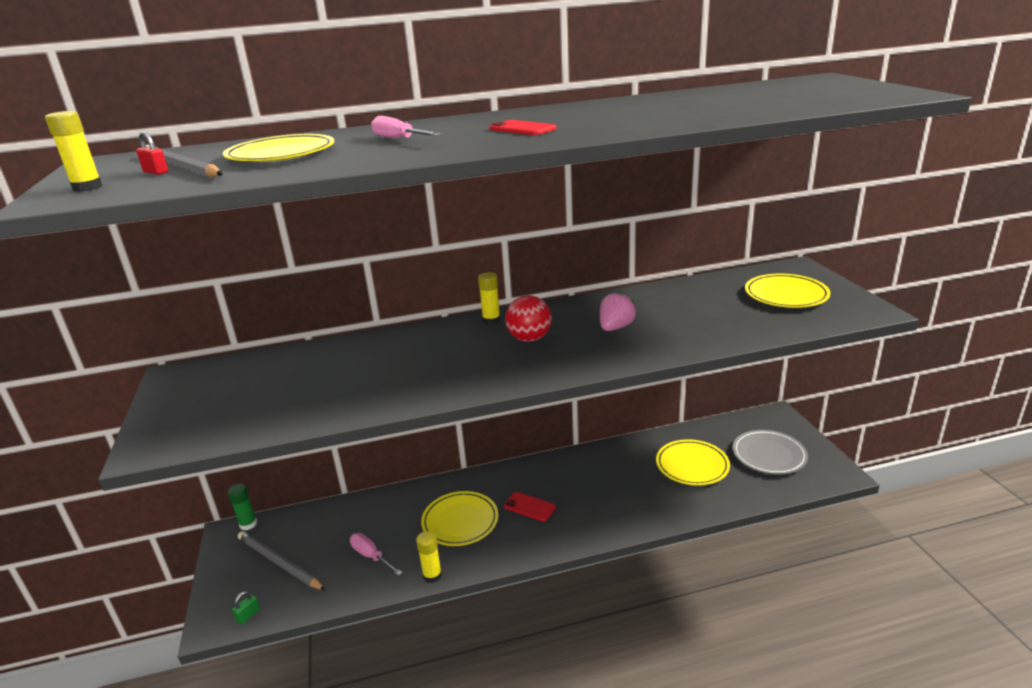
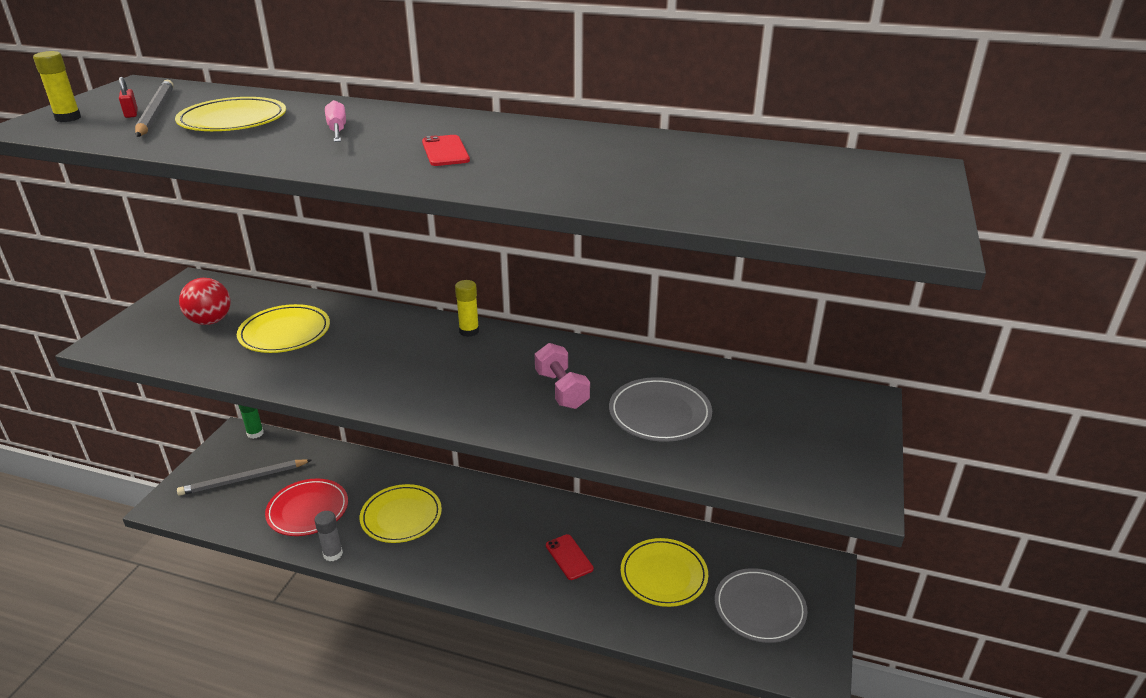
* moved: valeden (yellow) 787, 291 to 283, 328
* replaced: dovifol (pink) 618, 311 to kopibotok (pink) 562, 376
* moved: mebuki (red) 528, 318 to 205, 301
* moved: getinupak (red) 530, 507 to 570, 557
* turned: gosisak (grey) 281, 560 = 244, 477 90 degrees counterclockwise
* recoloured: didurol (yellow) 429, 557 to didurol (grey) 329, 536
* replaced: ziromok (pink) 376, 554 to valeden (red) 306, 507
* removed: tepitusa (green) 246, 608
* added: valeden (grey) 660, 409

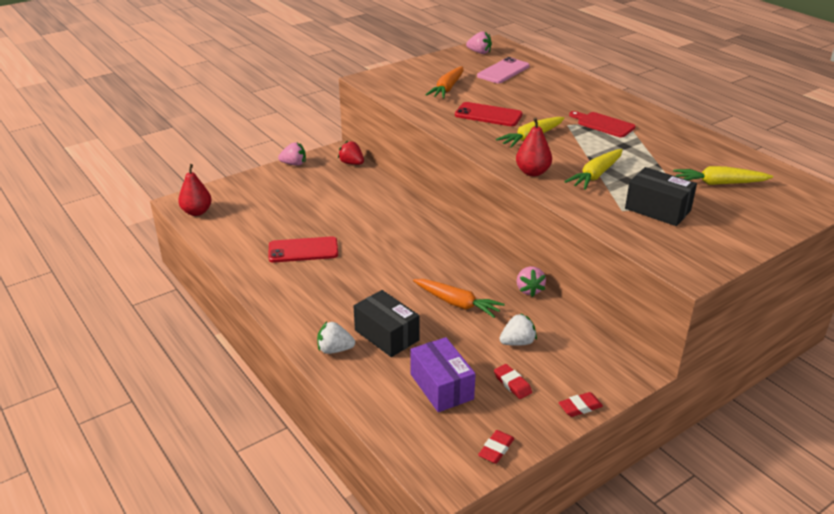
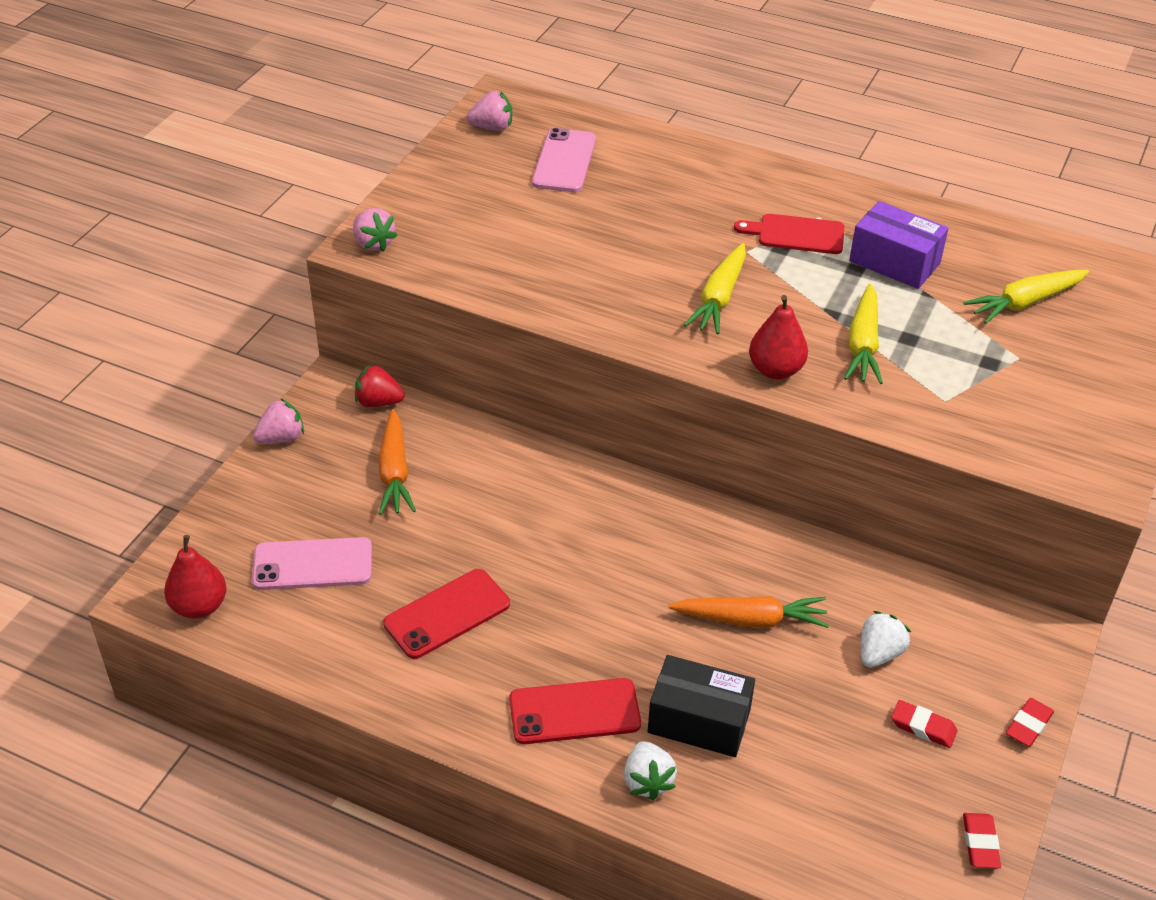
* moved: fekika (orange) 444, 82 to 397, 462
* moved: getinupak (red) 488, 114 to 575, 711
* removed: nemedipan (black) 661, 196
* moved: dovifol (pink) 531, 281 to 375, 230
* turned: dovifol (white) 336, 338 = 650, 770 75 degrees counterclockwise
* moved: nemedipan (purple) 443, 374 to 899, 245
* added: getinupak (pink) 312, 563

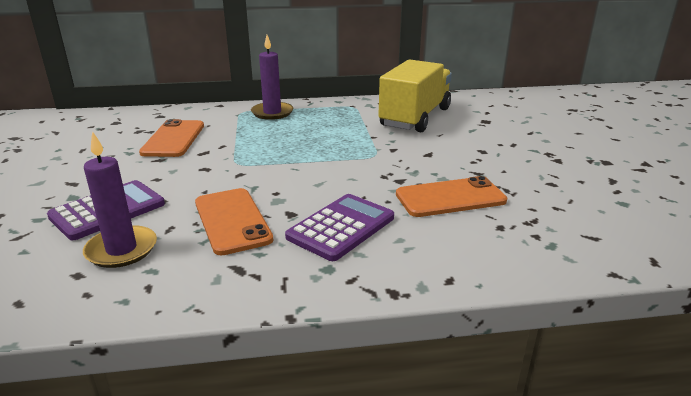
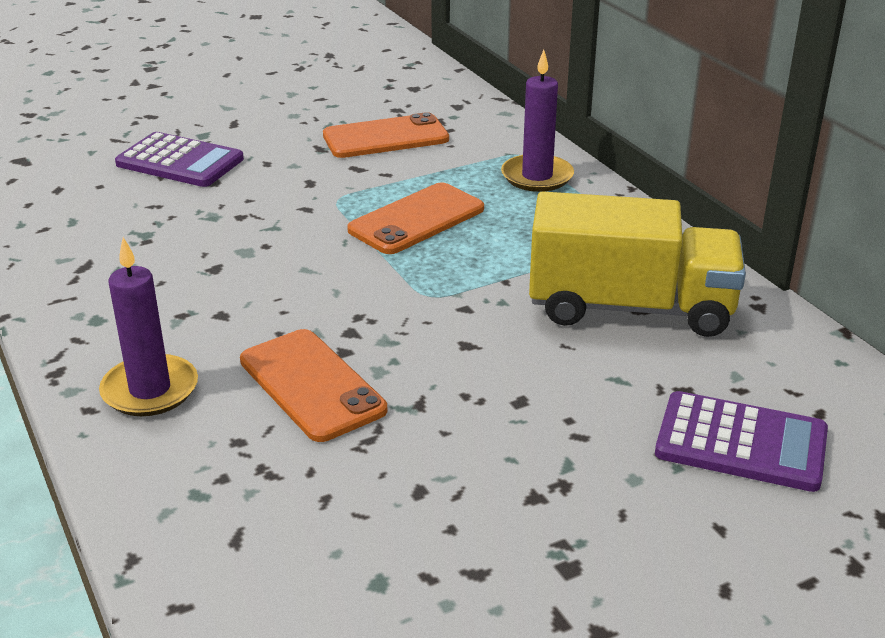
* moved: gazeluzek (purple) 120, 199 to 148, 326
* moved: getinupak (orange) 234, 221 to 415, 218
* moved: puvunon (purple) 339, 227 to 741, 441

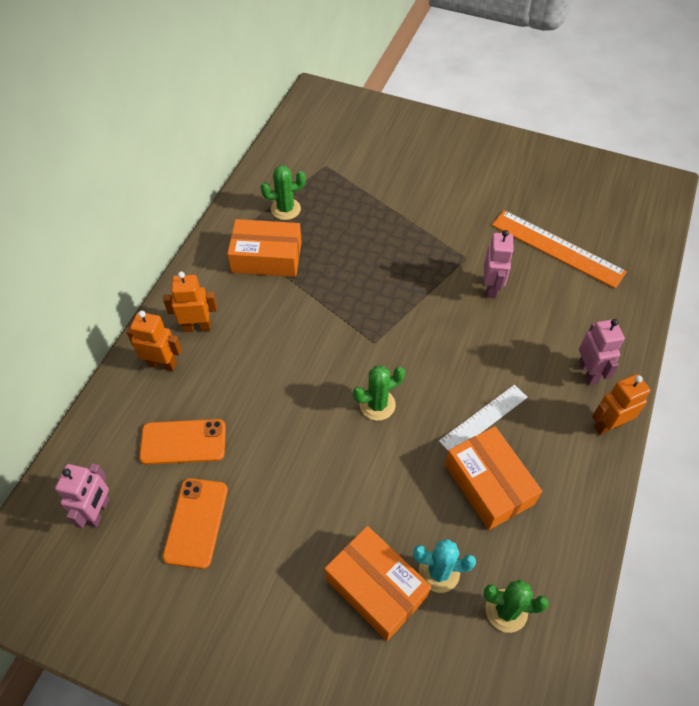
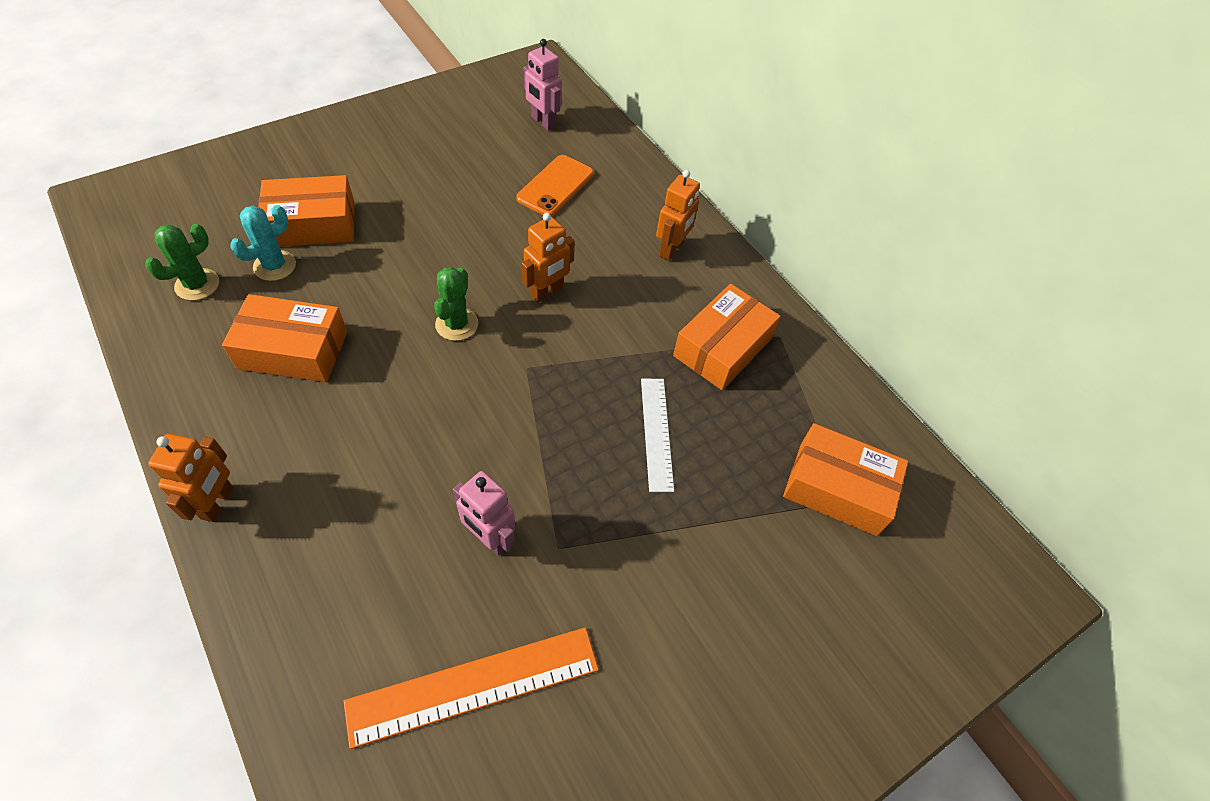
* removed: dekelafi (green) 283, 192
* moved: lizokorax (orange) 154, 341 to 548, 258
* removed: lizokorax (pink) 602, 352
* moved: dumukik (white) 483, 417 to 657, 435
* removed: getinupak (orange) 195, 523
* added: nemedipan (orange) 845, 479

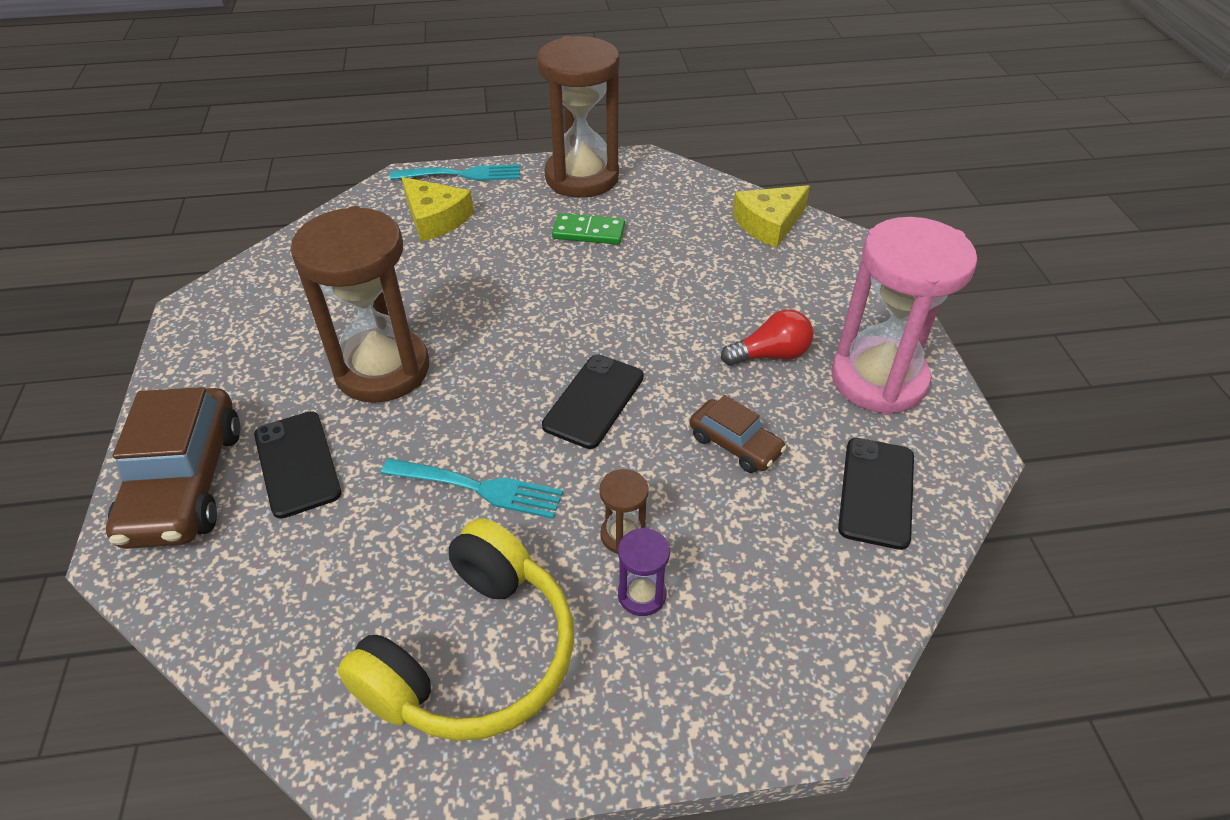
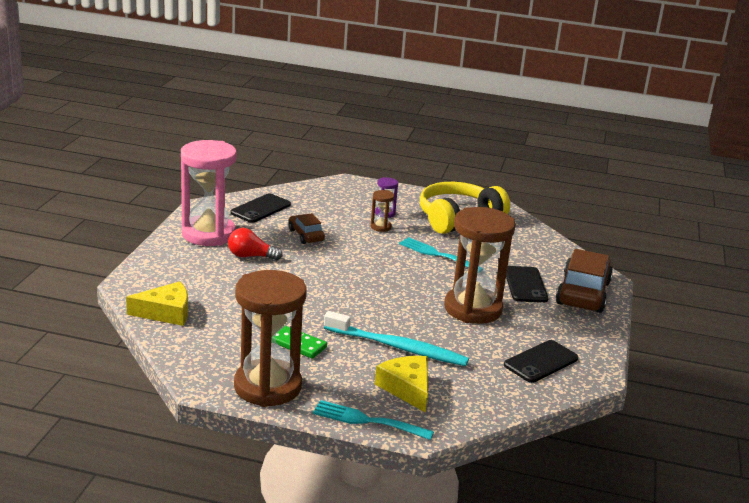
* moved: getinupak (black) 593, 402 to 541, 361
* added: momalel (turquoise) 396, 338

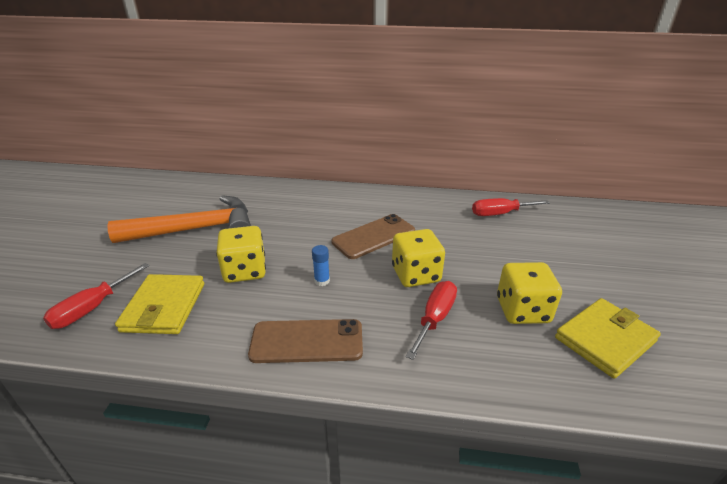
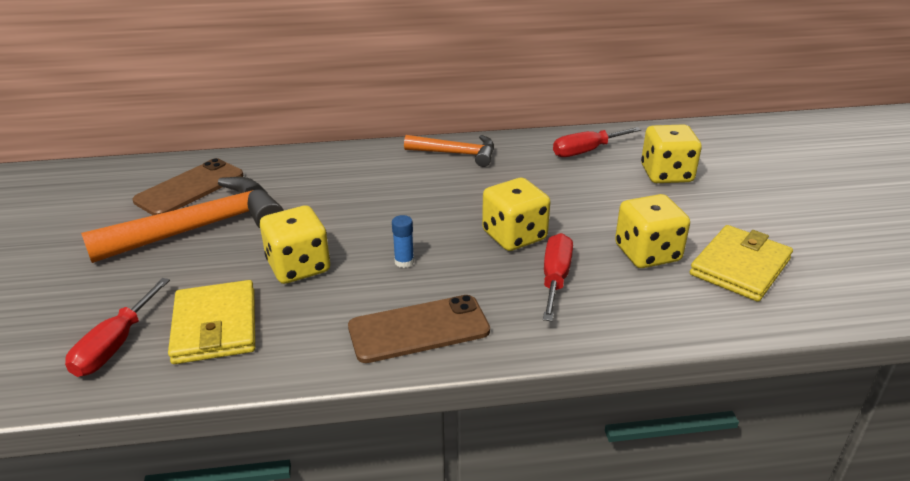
* moved: getinupak (brown) 373, 236 to 187, 186
* added: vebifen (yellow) 671, 153
* added: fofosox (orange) 449, 151

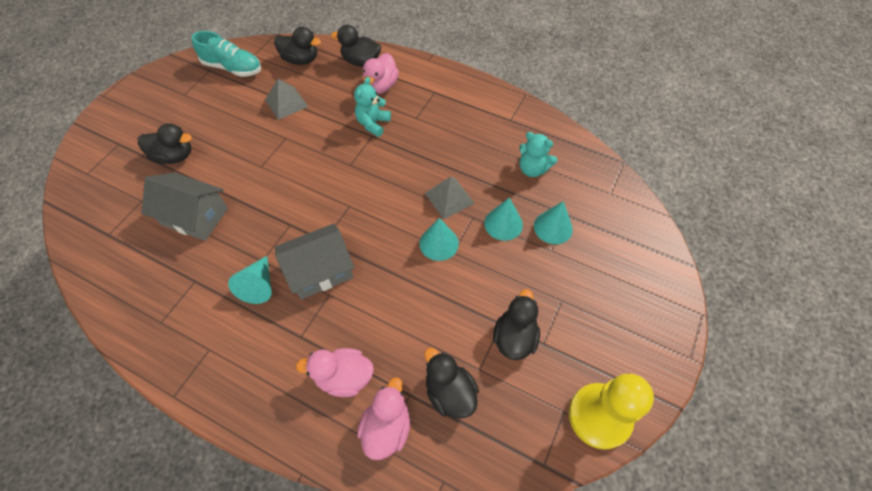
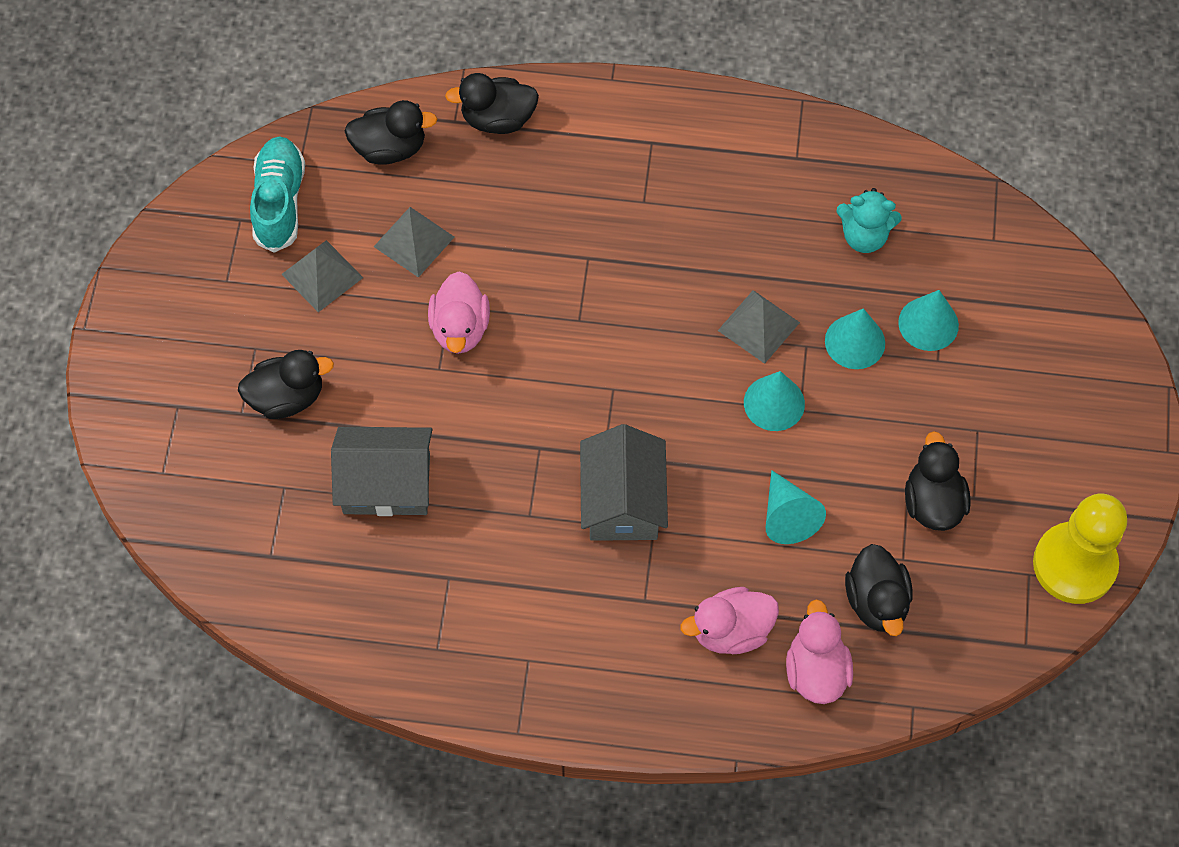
* turned: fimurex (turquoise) 226, 54 = 277, 194 90 degrees counterclockwise
* moved: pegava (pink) 381, 73 to 459, 312
* removed: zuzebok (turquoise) 372, 107
* turned: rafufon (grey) 314, 261 = 624, 482 45 degrees counterclockwise
* moved: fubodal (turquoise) 250, 280 to 796, 507
* turned: pegava (black) 451, 382 = 879, 590 135 degrees counterclockwise
* added: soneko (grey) 322, 276

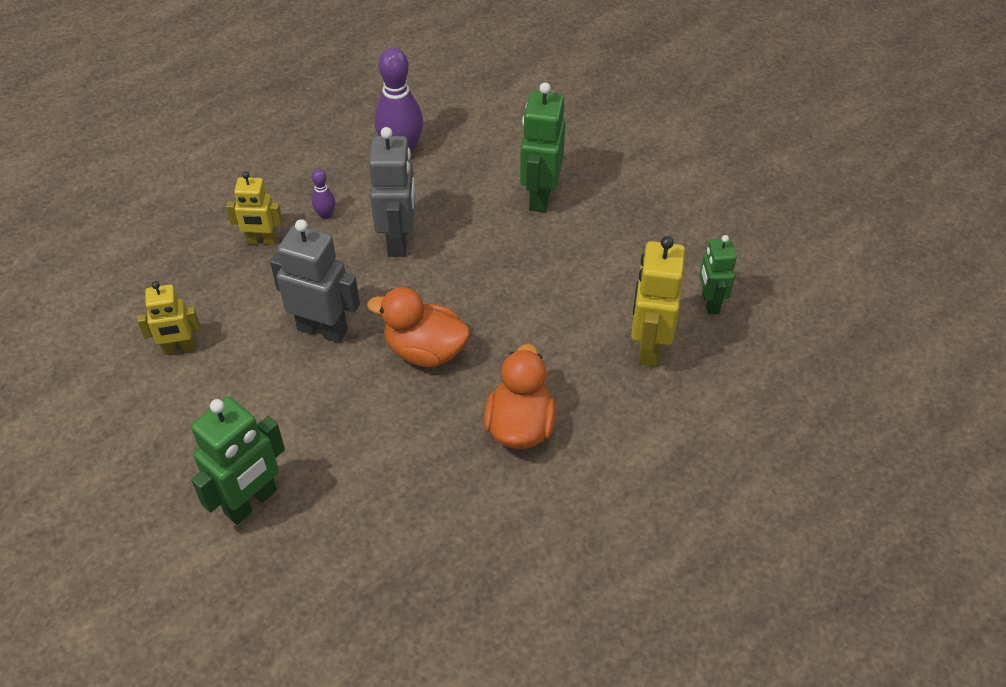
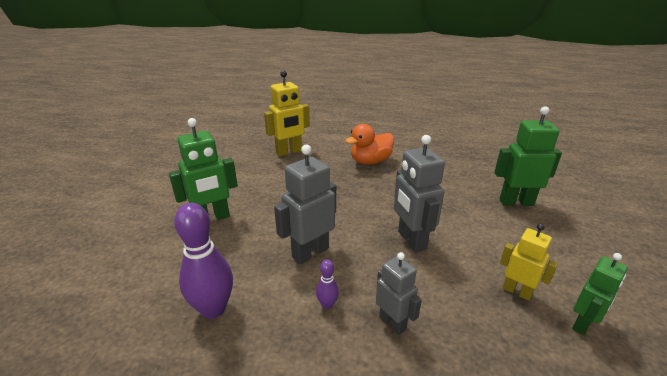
* recoloured: lizokorax (yellow) 254, 208 to lizokorax (grey) 399, 293
* moved: lizokorax (green) 718, 275 to 599, 294
* removed: pegava (orange) 418, 327

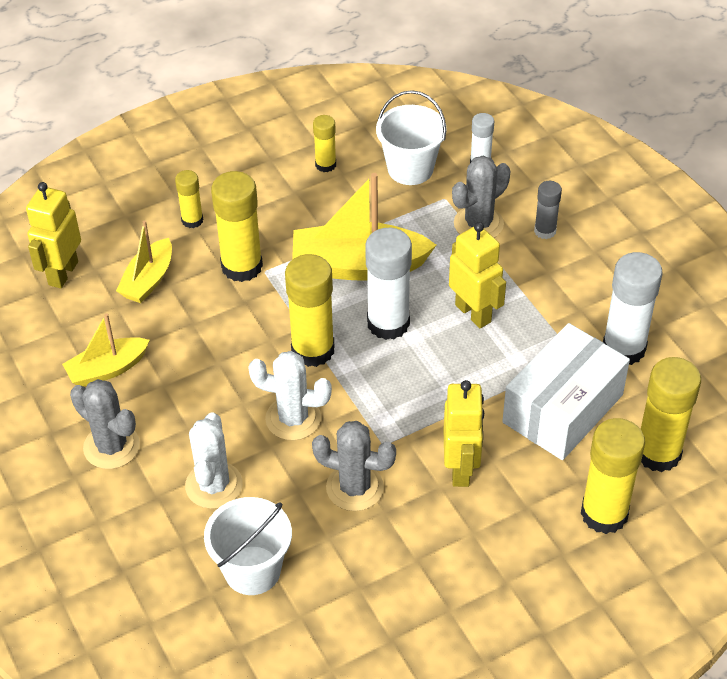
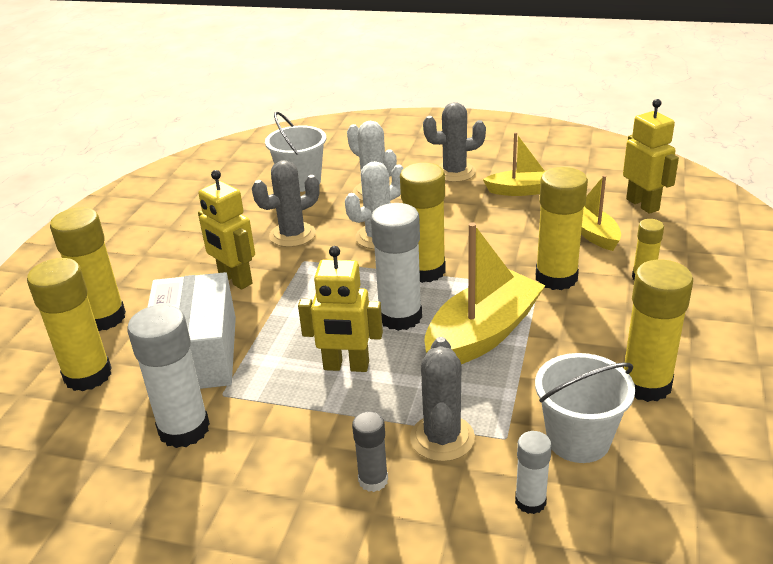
* resized: didurol (yellow) 324, 143 = 658, 331 x1.84
* turned: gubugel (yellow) 106, 350 = 514, 164 75 degrees clockwise

